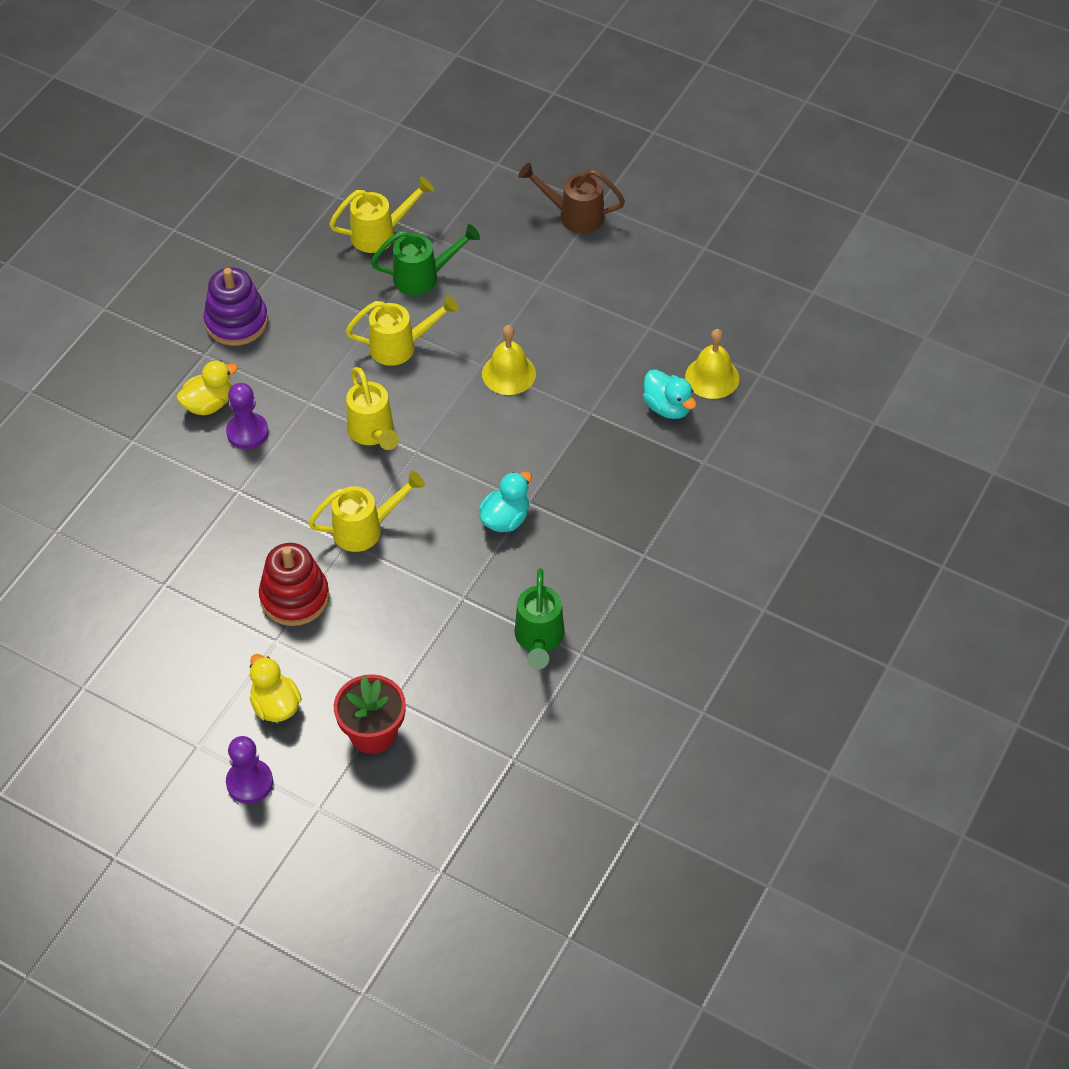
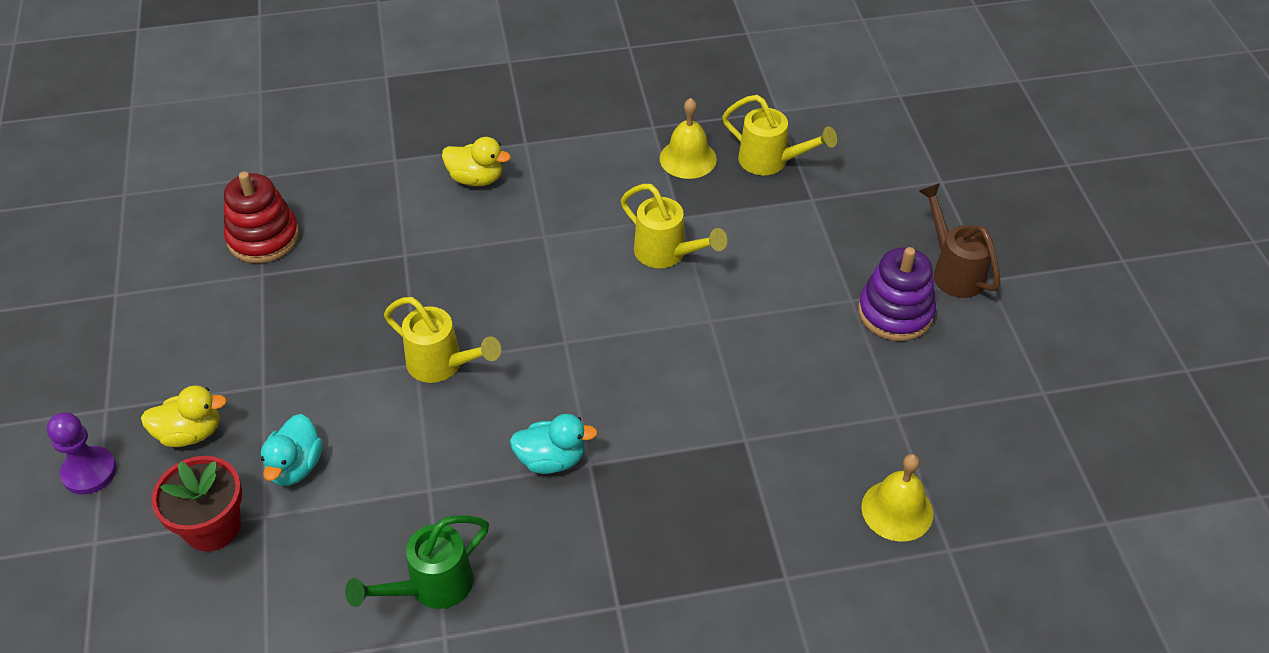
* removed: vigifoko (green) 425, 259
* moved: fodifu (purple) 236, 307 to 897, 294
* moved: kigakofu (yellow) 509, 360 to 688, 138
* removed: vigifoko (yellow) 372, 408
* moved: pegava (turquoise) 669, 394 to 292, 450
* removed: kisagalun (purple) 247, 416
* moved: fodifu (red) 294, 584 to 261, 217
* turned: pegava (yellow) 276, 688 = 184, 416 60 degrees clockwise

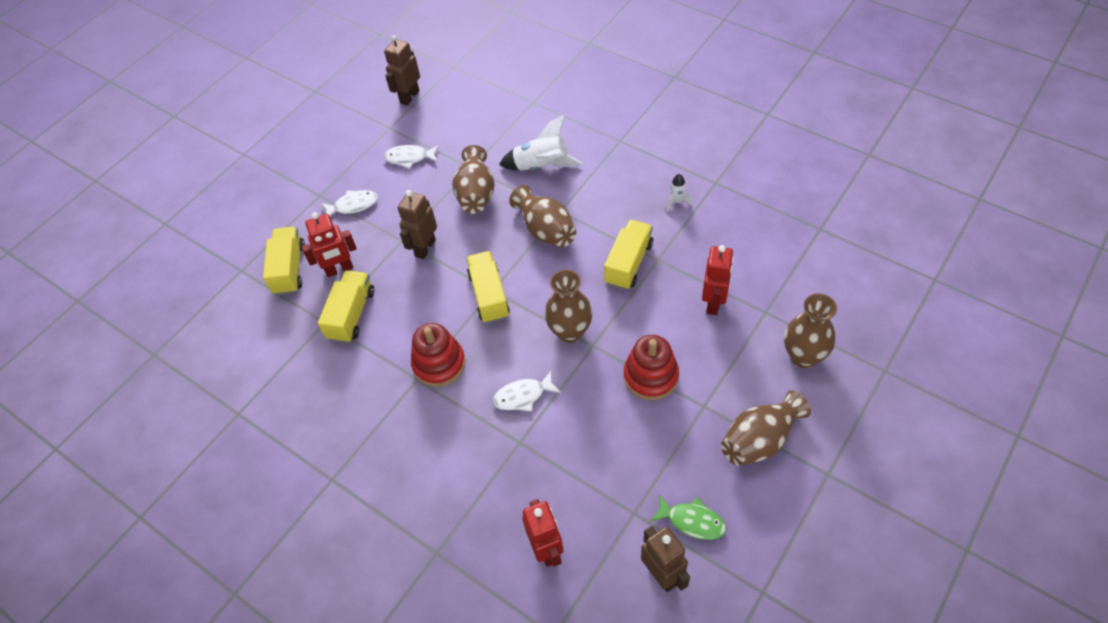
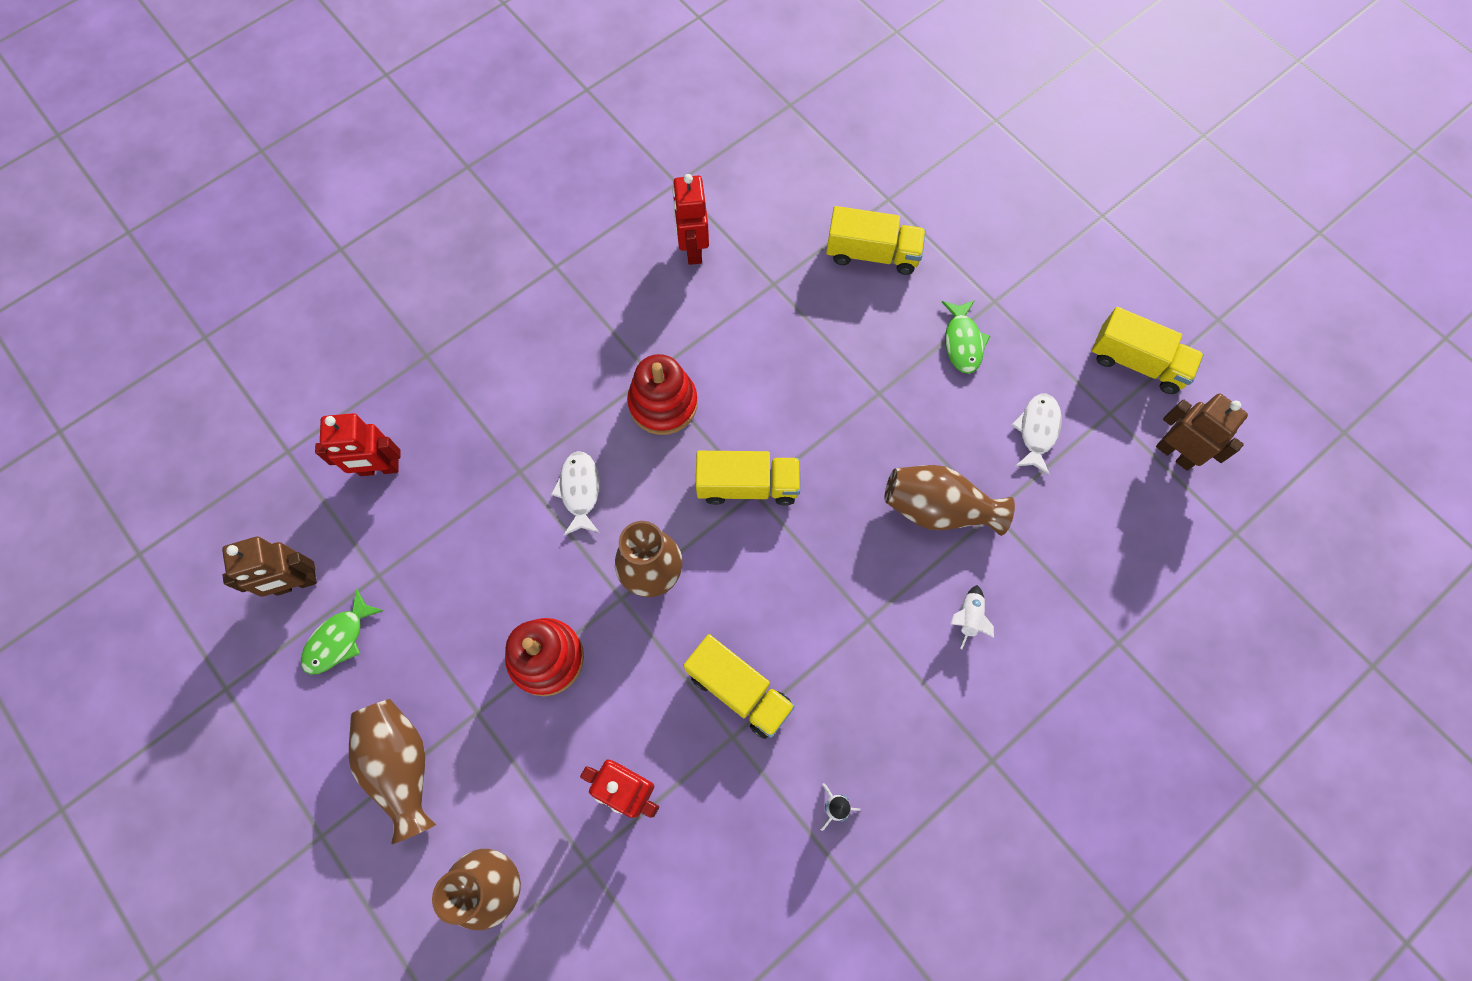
* resized: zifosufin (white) 540, 143 = 972, 617 x0.51
* removed: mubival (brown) 542, 216
* recoloured: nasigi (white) 349, 203 to nasigi (green) 966, 337
* removed: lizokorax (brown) 417, 224
* moved: lizokorax (red) 329, 244 to 690, 219
* moved: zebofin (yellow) 346, 306 to 1148, 350

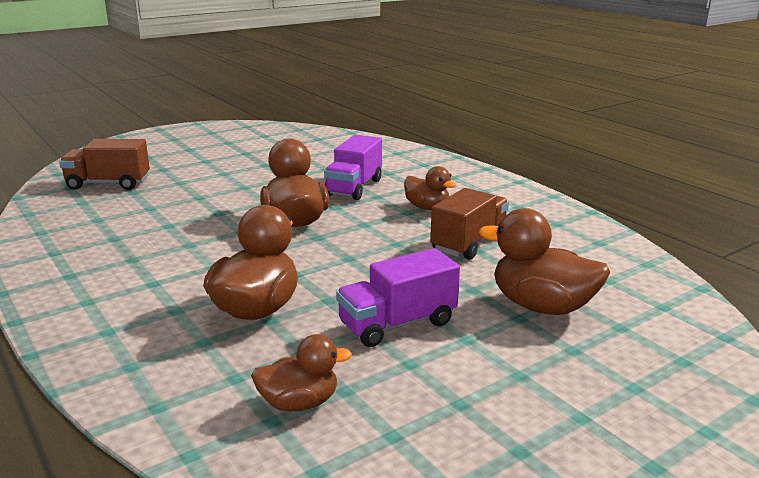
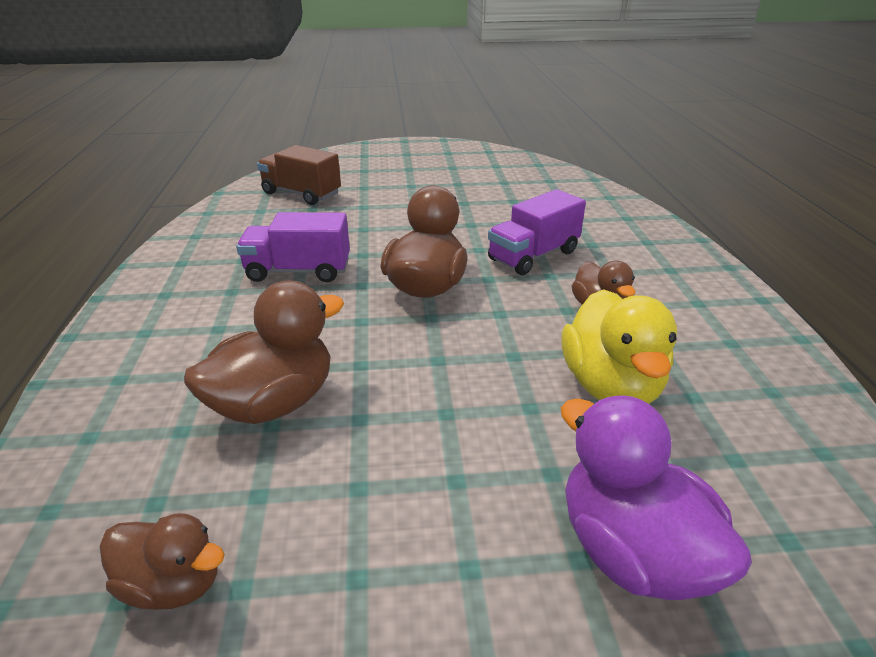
* replaced: zebofin (brown) 469, 224 to pegava (yellow) 619, 346
* recoloured: pegava (brown) 544, 261 to pegava (purple) 656, 497
* moved: zebofin (purple) 398, 297 to 293, 247

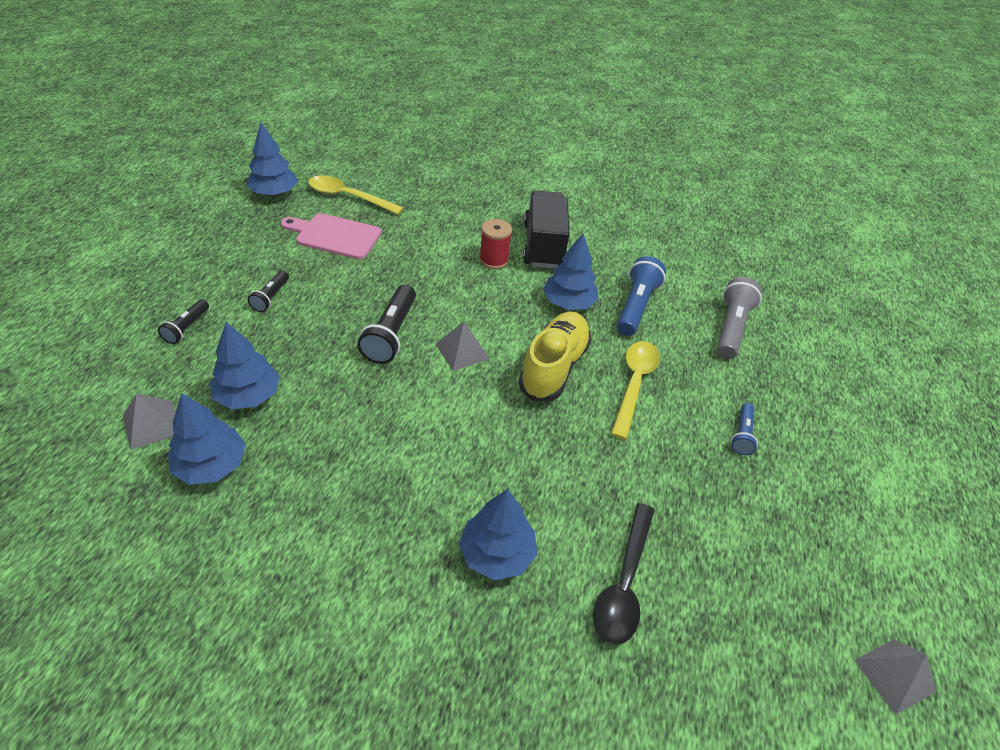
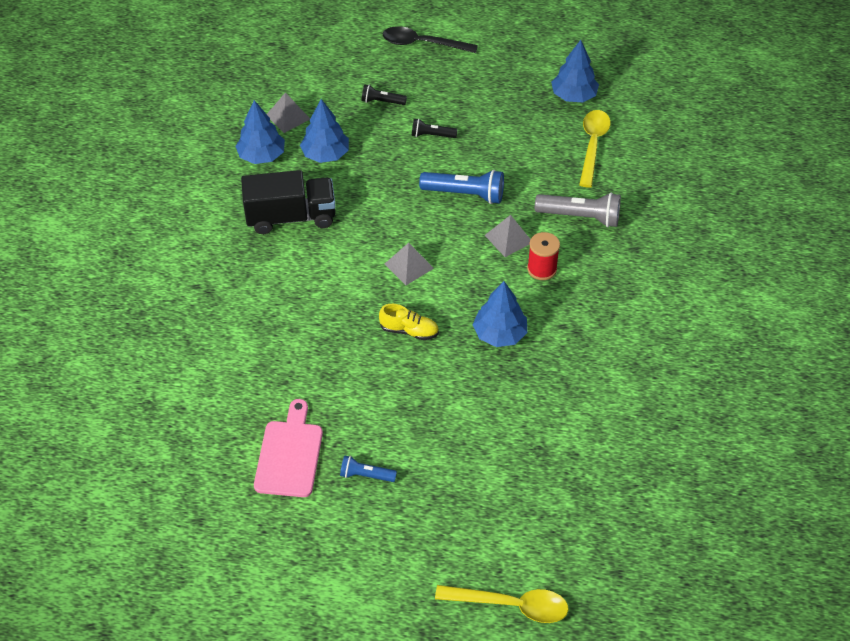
* moved: zebofin (black) 546, 229 to 288, 202
* moved: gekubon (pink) 331, 236 to 288, 448
* moved: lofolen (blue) 641, 296 to 461, 187
* moved: lofolen (grey) 739, 318 to 578, 209
* removed: lofolen (black) 386, 324
* resized: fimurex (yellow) 555, 356 = 409, 322 x0.56
* moved: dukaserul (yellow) 635, 390 to 502, 604
* removed: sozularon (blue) 498, 534
* moved: dukaserul (black) 624, 574 to 430, 39
* moved: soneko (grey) 895, 677 to 508, 236

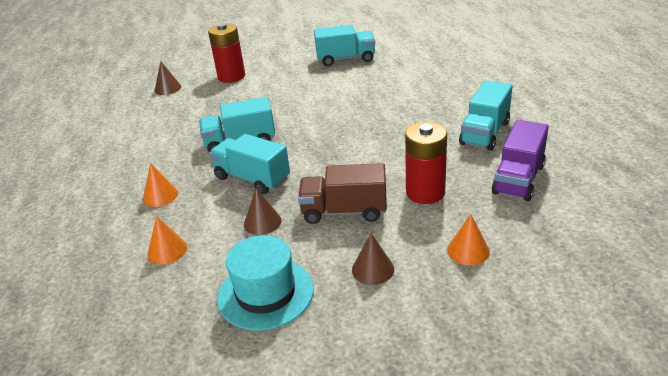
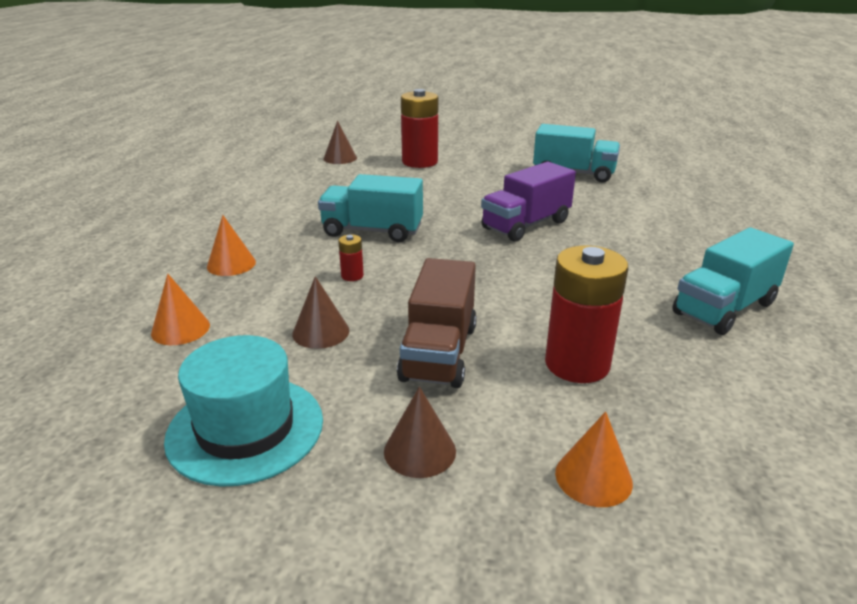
* moved: zebofin (purple) 520, 160 to 528, 202
* replaced: zebofin (turquoise) 249, 164 to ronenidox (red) 351, 258
* turned: zebofin (brown) 342, 193 = 437, 323 105 degrees counterclockwise

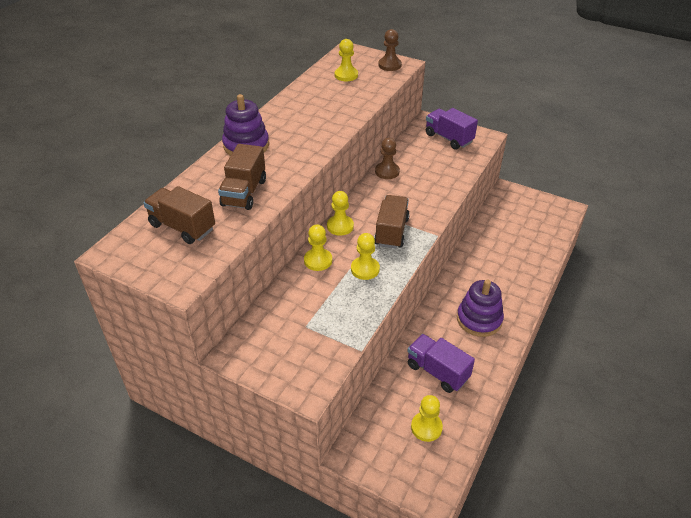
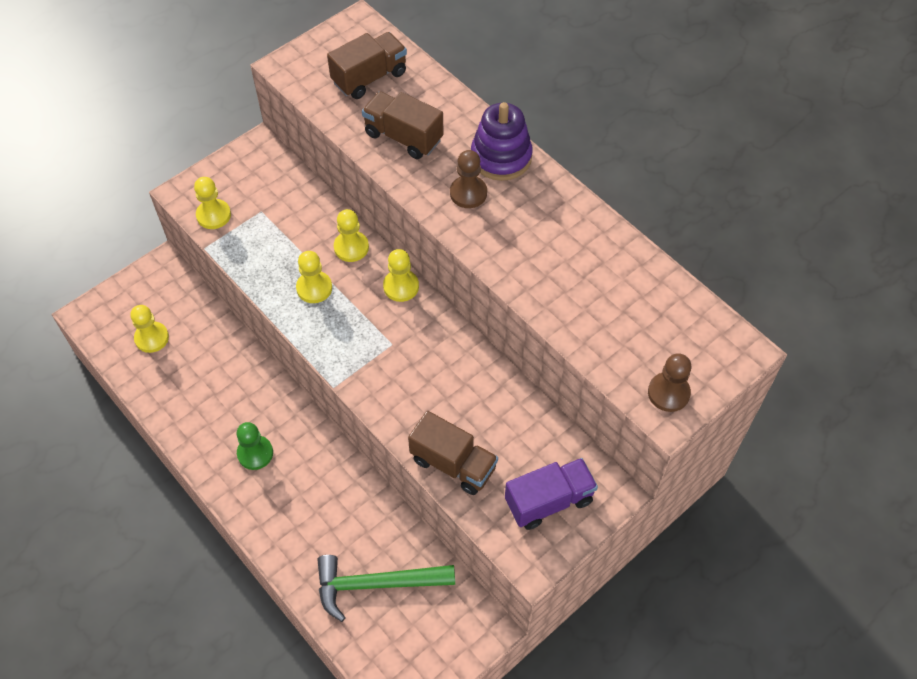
* moved: kisagalun (yellow) 346, 60 to 212, 203
* moved: kisagalun (brown) 387, 158 to 468, 179
* moved: zebofin (brown) 392, 222 to 453, 453
* replaced: fodifu (purple) 480, 308 to kisagalun (green) 255, 446
* removed: zebofin (purple) 441, 363
* added: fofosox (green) 386, 588

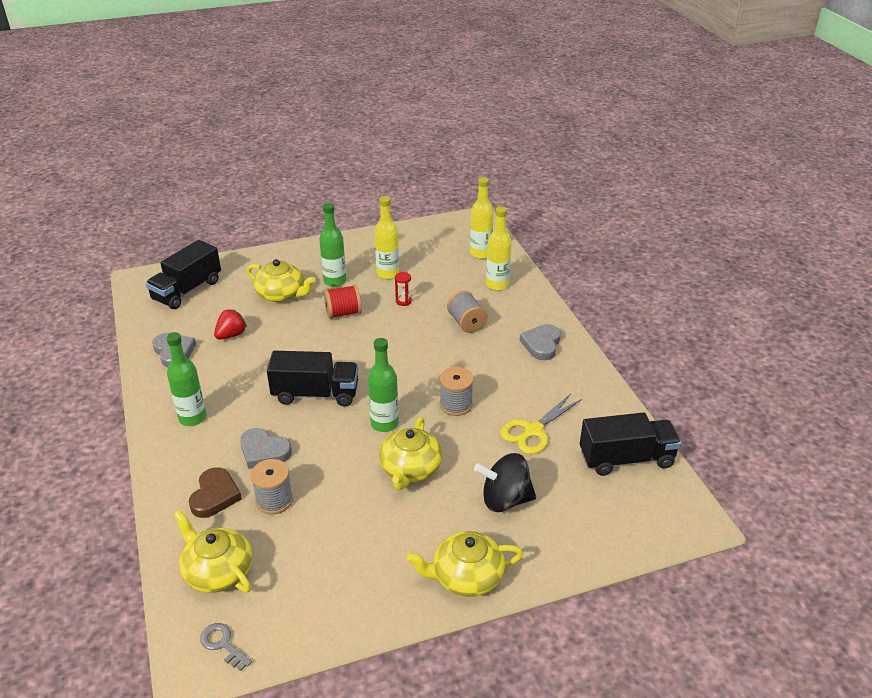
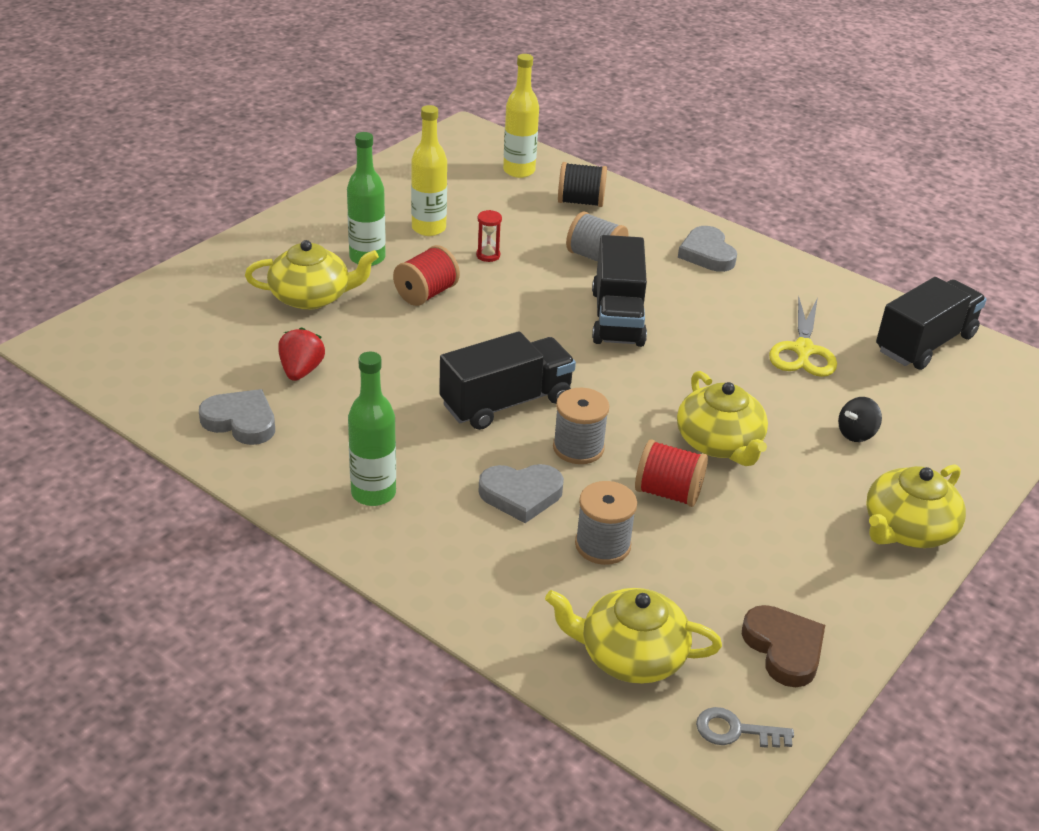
* replaced: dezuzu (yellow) 499, 248 to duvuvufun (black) 582, 184
* moved: zebofin (black) 183, 274 to 619, 291
* removed: dezuzu (green) 383, 385
* moved: duvuvufun (grey) 457, 391 to 581, 426
* resized: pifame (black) 505, 482 = 860, 419 x0.55
* moved: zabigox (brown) 215, 492 to 783, 646
* added: duvuvufun (red) 671, 473

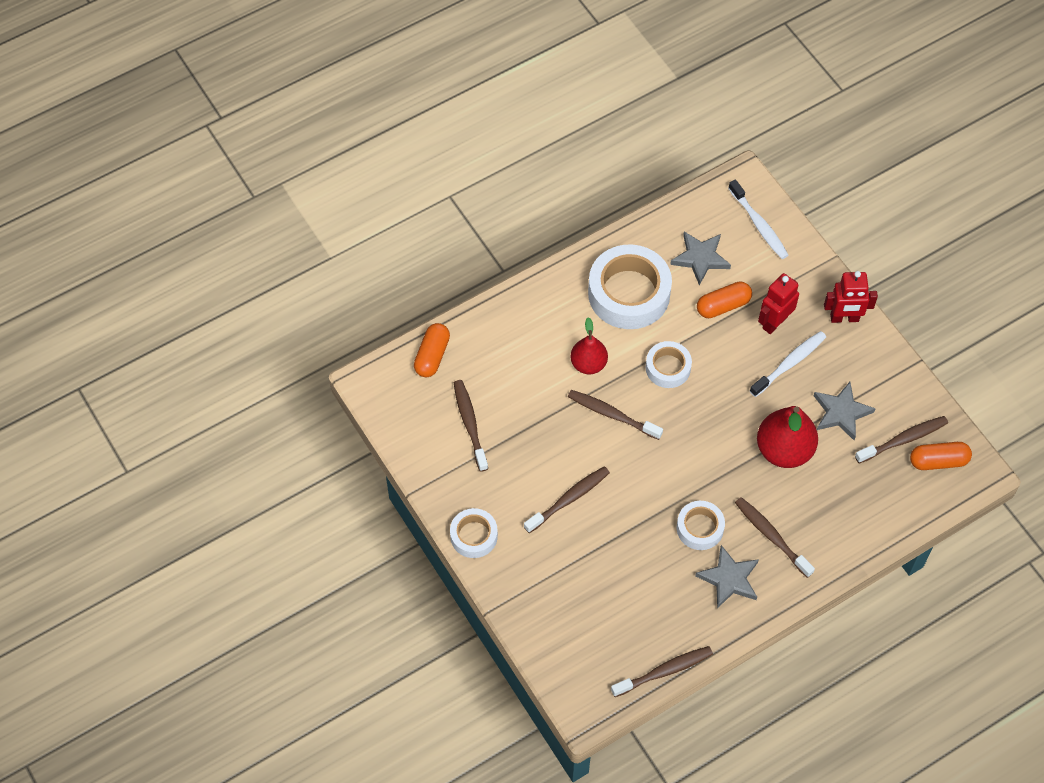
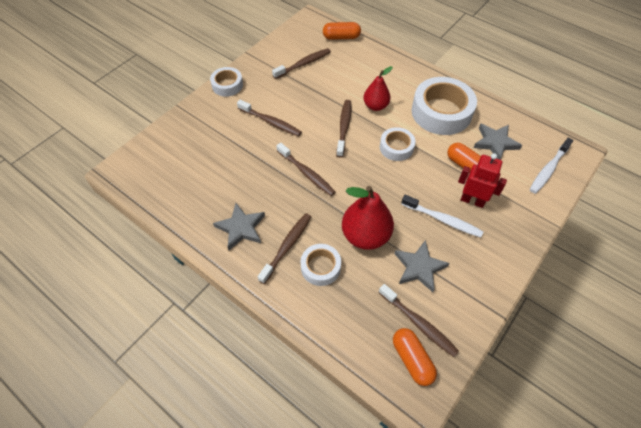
* removed: lizokorax (red) 851, 297
* moved: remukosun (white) 701, 525 to 321, 265
* moved: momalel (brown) 662, 671 to 305, 169

